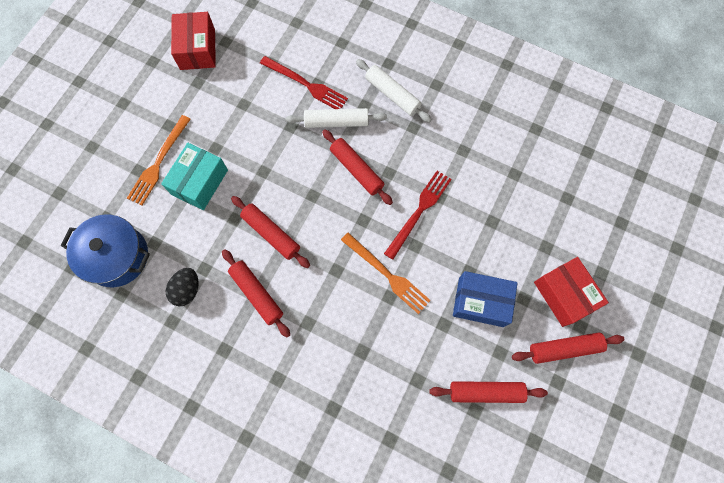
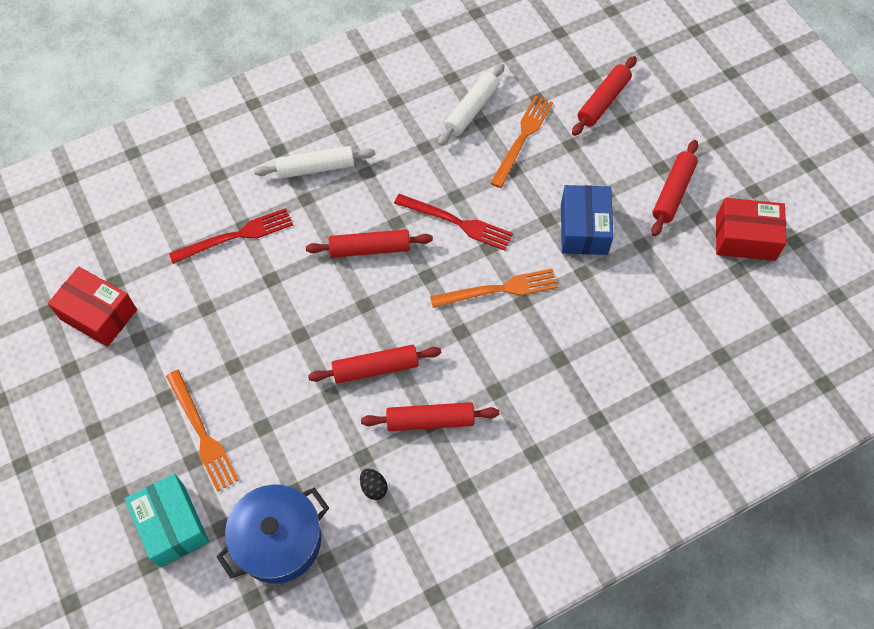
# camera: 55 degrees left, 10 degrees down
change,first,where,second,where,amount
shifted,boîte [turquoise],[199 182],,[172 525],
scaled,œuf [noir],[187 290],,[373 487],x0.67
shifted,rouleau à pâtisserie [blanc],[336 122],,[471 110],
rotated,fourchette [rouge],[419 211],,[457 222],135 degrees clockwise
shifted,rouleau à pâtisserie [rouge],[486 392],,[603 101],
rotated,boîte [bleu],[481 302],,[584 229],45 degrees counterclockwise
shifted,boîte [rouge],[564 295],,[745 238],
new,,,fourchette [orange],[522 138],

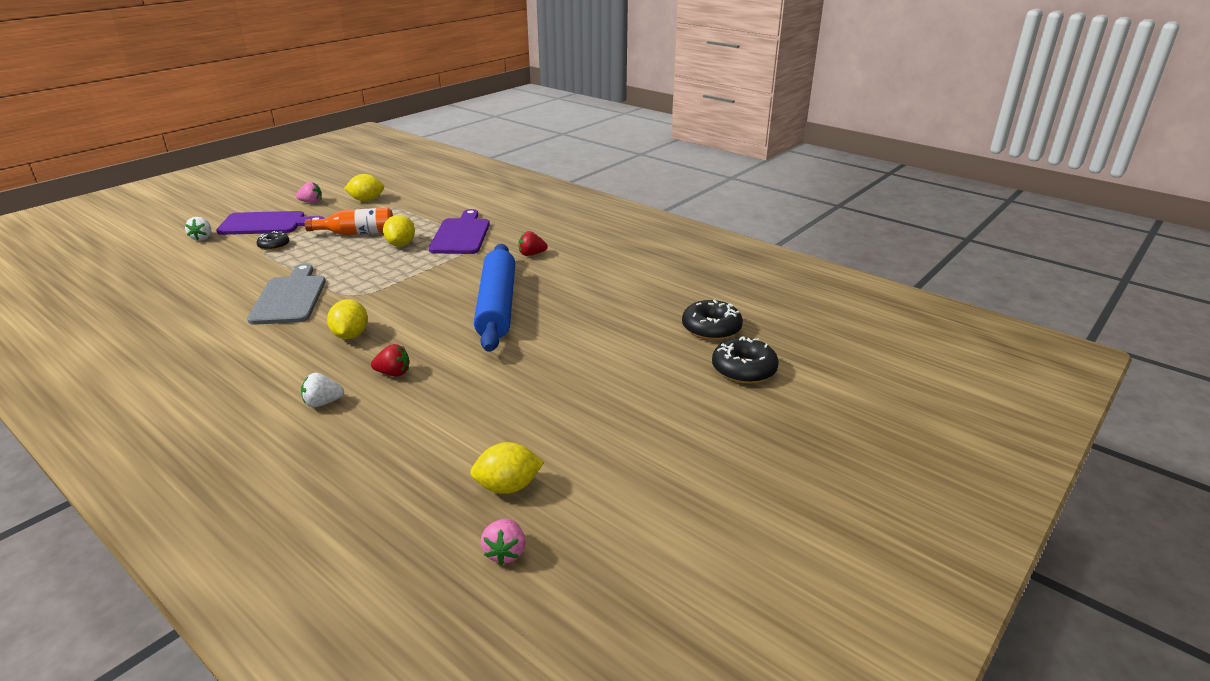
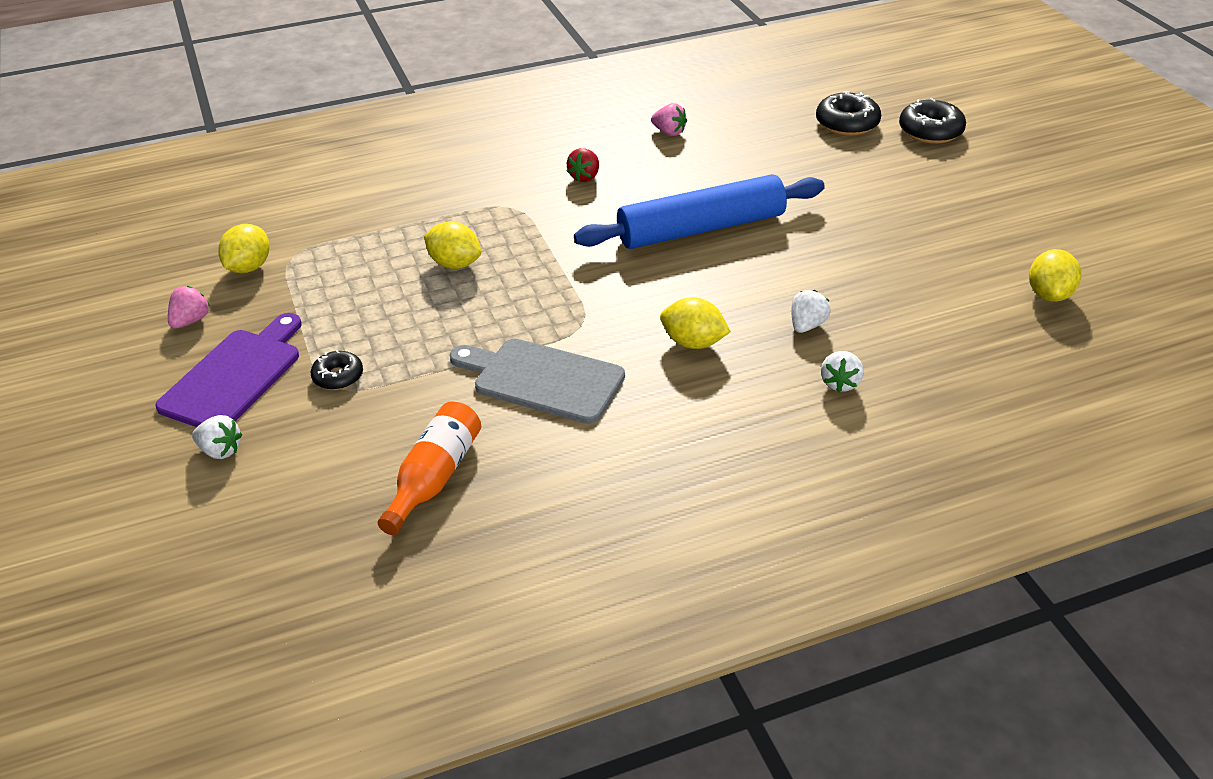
# camera: 60 degrees left, 10 degrees up
change,first,where,second,where,amount
shifted,bouteille [orange],[357 233],,[434 478],
repainted,fraise [rouge],[393 373],fraise [blanc],[807 325],
gone,planche à découper [violet],[461 235],,,
rotated,rouleau à pâtisserie [bleu],[497 306],,[701 229],45 degrees counterclockwise
shifted,fraise [rose],[505 552],,[669 132],

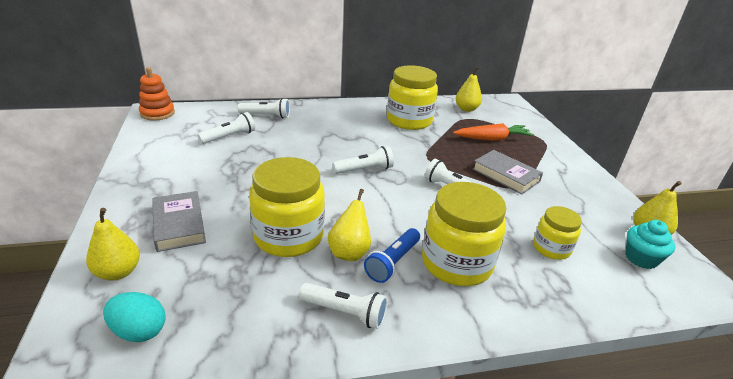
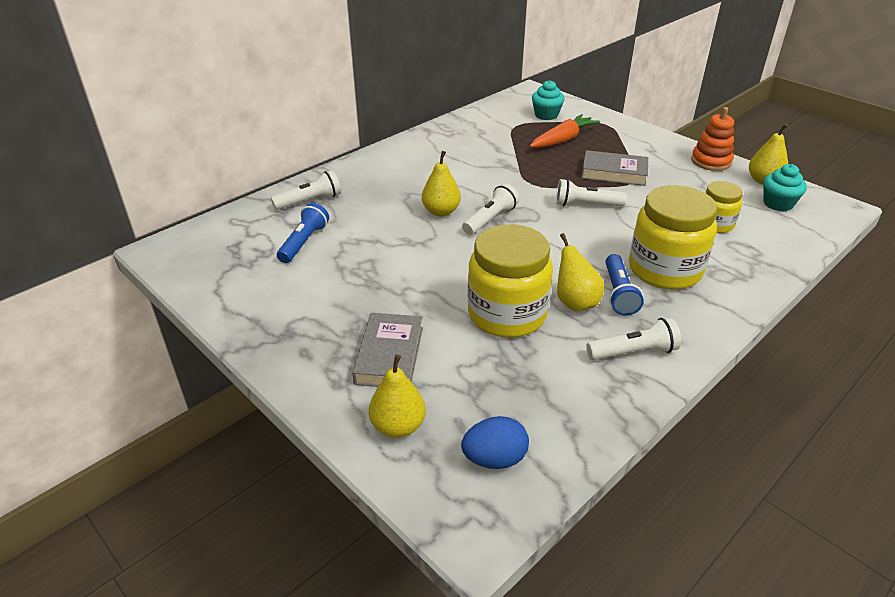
# camera: 30 degrees left, 5 degrees up
change,first,where,second,where,amount
repainted,œuf [turquoise],[139 331],œuf [bleu],[494 459],
shifted,jouet à empiler [orange],[157 113],,[711 161],
rotated,livre [gris],[179 225],,[389 355],60 degrees clockwise
repainted,lampe de poche [blanc],[229 137],lampe de poche [bleu],[304 242],
gone,bocal [jaune],[409 120],,,
shifted,poire [jaune],[466 109],,[441 211],
new,,,muffin [turquoise],[546 115],

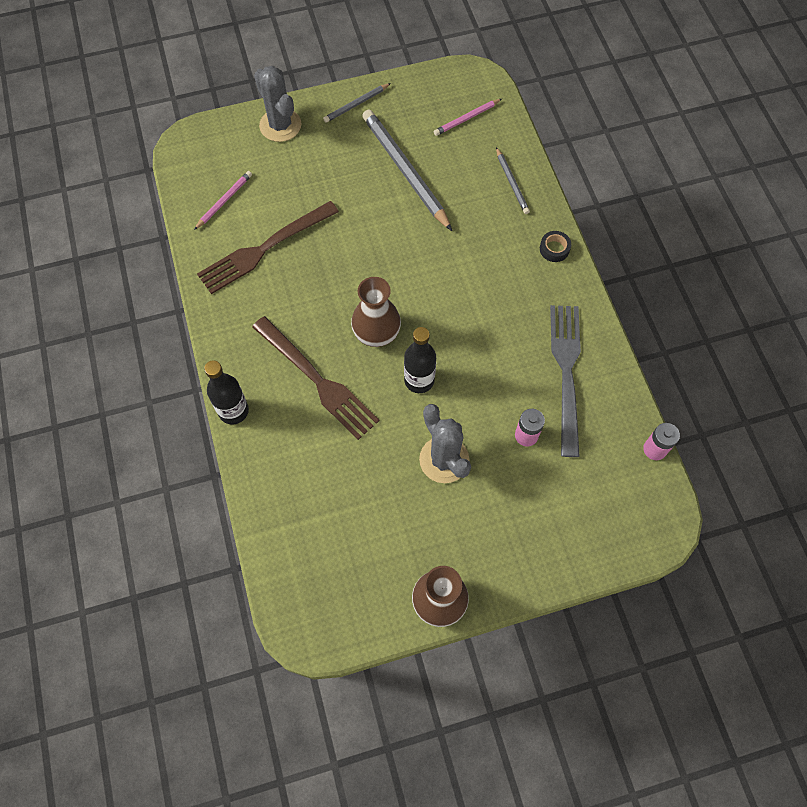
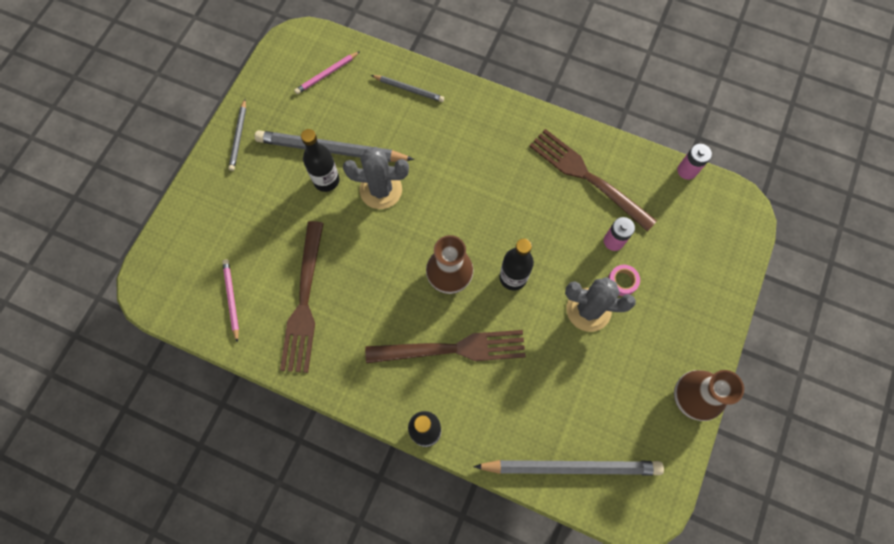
# camera: 50 degrees left, 5 degrees up
change,first,where,second,where,amount
shifted,cactus [gris],[280 125],,[381 190],
rotated,crayon [rose],[466 118],,[327 74],45 degrees clockwise
gone,ruban adhésif [noir],[554 249],,,
repainted,fourchette [gris],[566 371],fourchette [marron],[587 177],
new,,,bouteille [noir],[326 180],
new,,,crayon [gris],[571 467],
new,,,ruban adhésif [rose],[622 281],

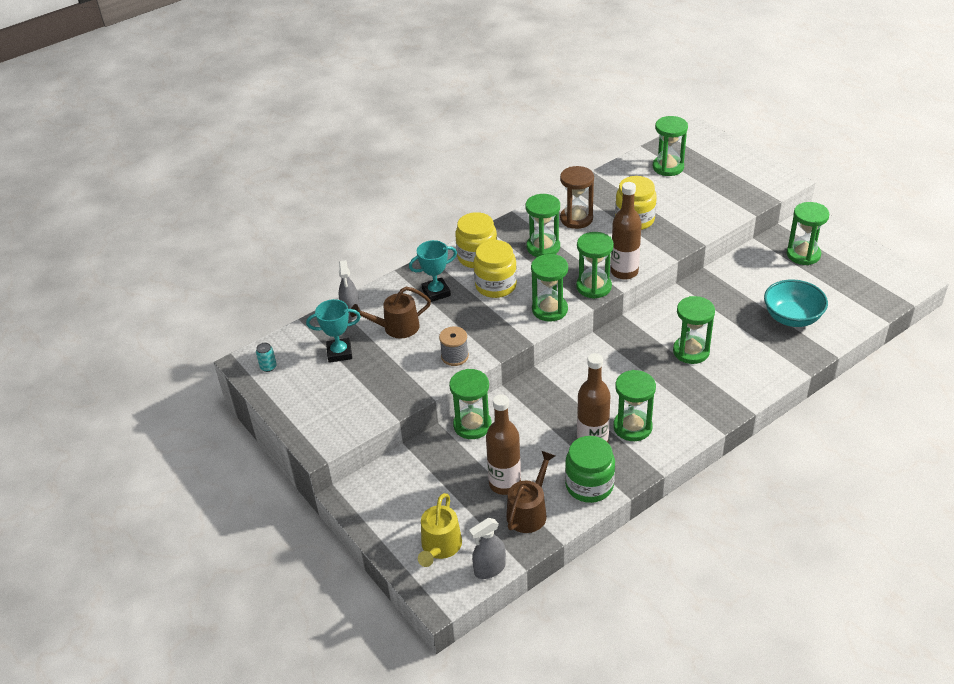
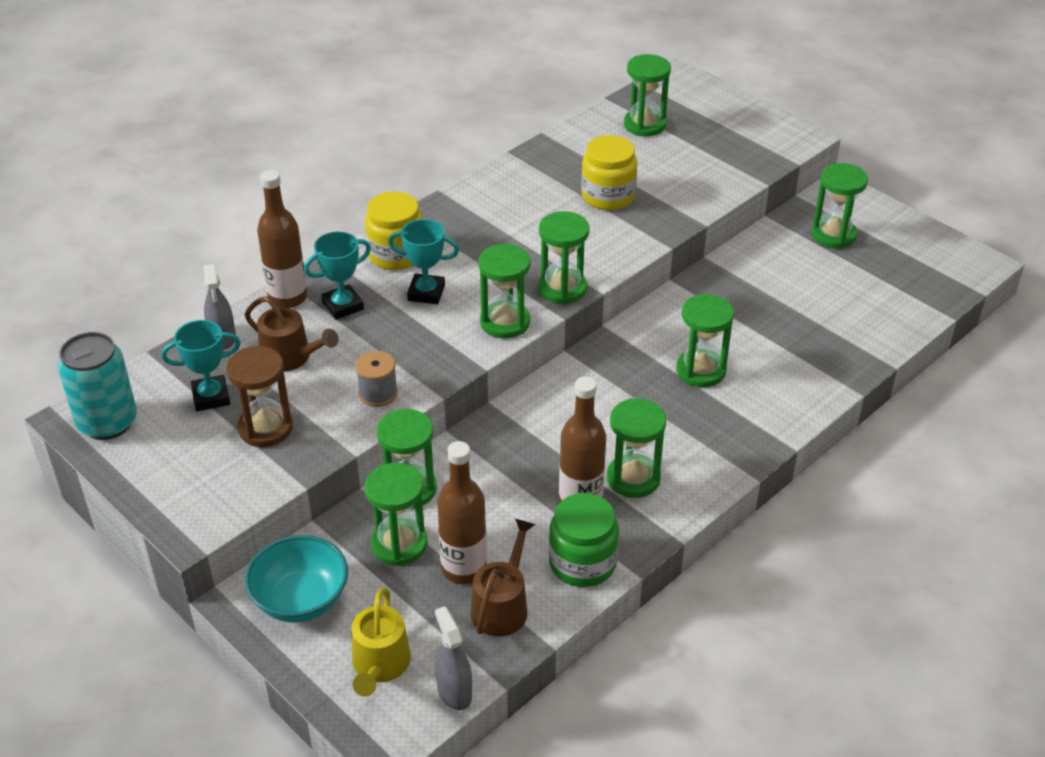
# camera: 10 degrees left, 0 degrees up
change,first,where,second,where,amount
scaled,canette [turquoise],[268 367],,[107 422],x2.49
rotated,arrosoir [marron],[396 327],,[290 357],120 degrees counterclockwise
rotated,vaporisateur [gris],[489 569],,[454 691],105 degrees clockwise
swapped,bocal [jaune],[496 286],trophée [turquoise],[426 293],
shifted,sablier [vert],[543 247],,[399 544],
shifted,sablier [marron],[576 219],,[265 428],
shifted,bouteille [marron],[624 272],,[288 298],
shifted,bol [turquoise],[792 318],,[300 600],

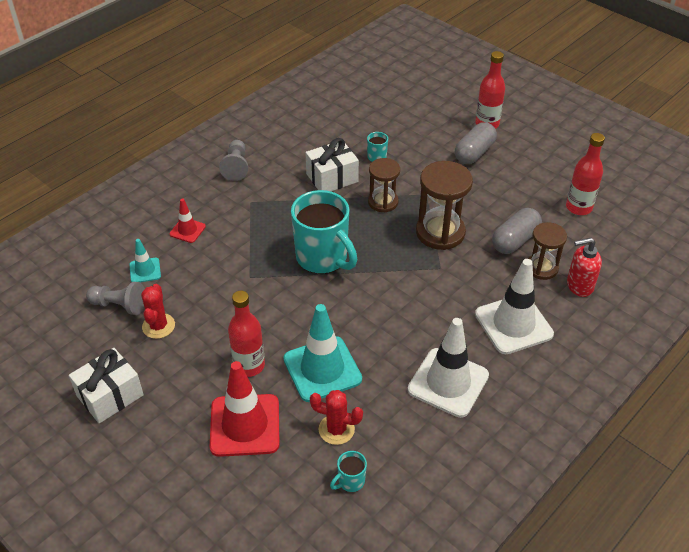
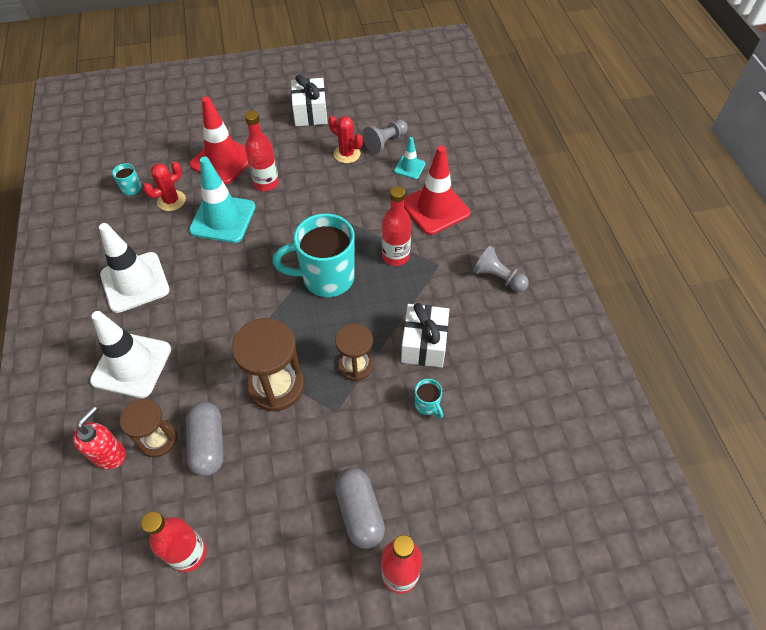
# camera: 125 degrees right, 10 degrees up
change,first,where,second,where,amount
scaled,cône de chantier [rouge],[187 230],,[435 208],x1.98
new,,,bouteille [rouge],[395 256],

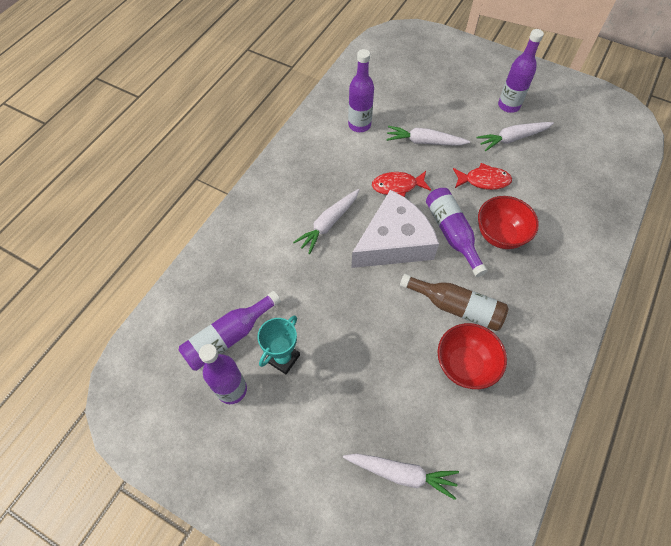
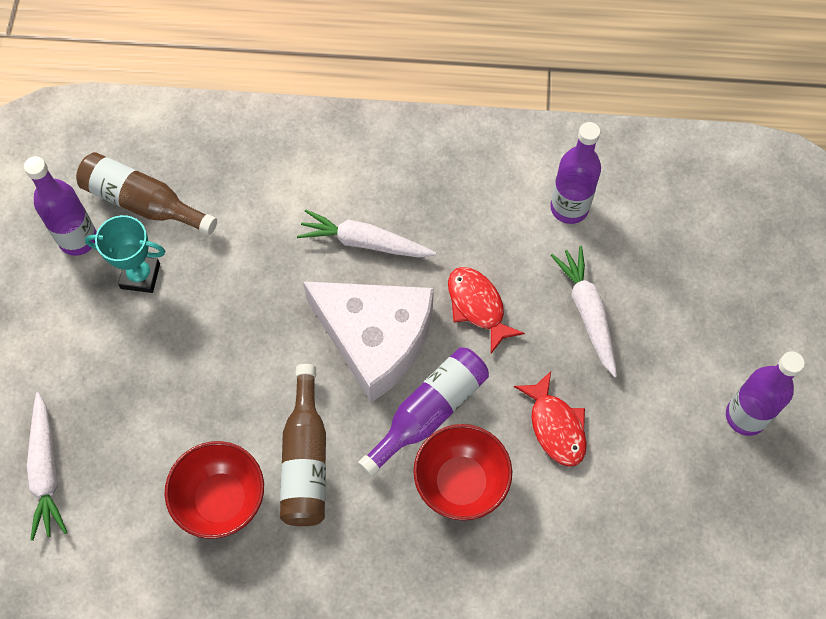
# camera: 65 degrees right, 5 degrees up
change,first,where,second,where,amount
repainted,bouteille [violet],[228 337],bouteille [marron],[143 202],
gone,carotte [blanc],[512 139],,,

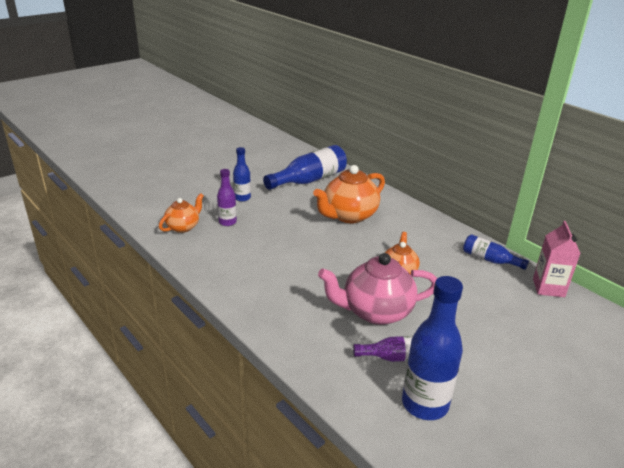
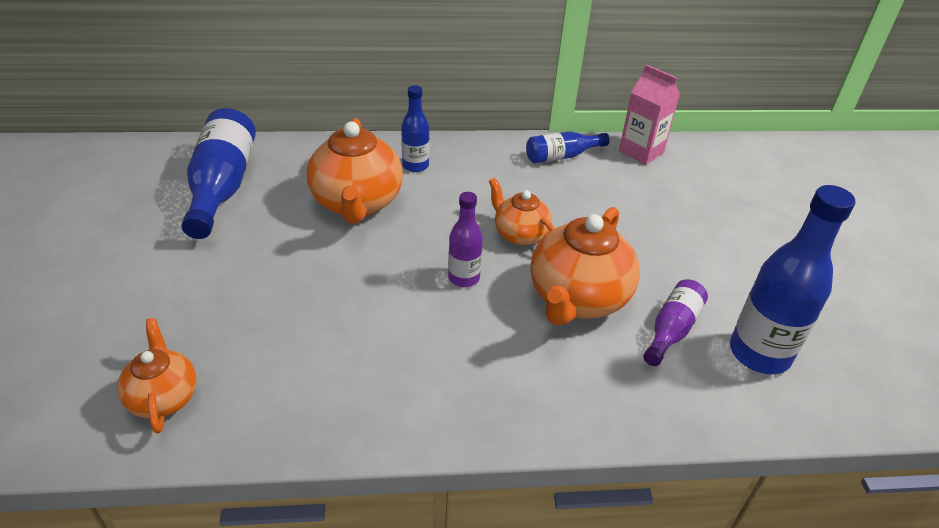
# camera: 55 degrees left, 10 degrees up
change,first,where,second,where,amount
shifted,bouteille [violet],[227 222],,[464 278],
shifted,bouteille [bleu],[242 198],,[415 166],
repainted,théière [rose],[375 311],théière [orange],[577 298],

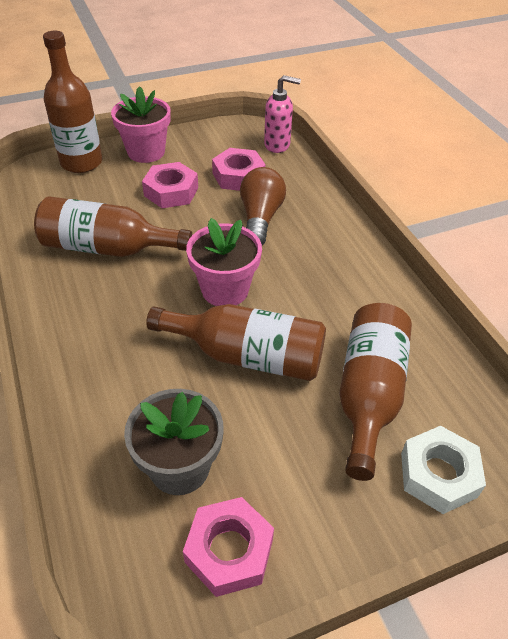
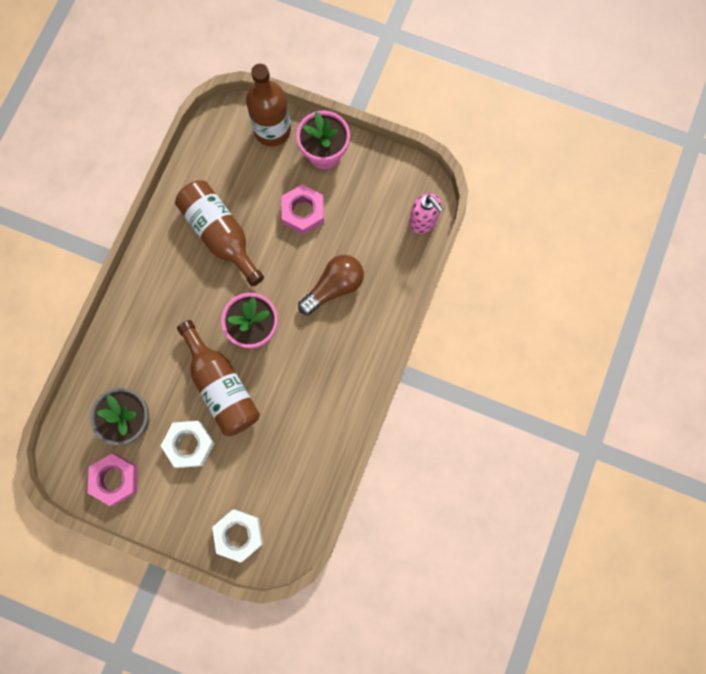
# camera: 45 degrees right, 30 degrees up
change,first,where,second,where,amount
gone,écrou [rose],[238 176],,,
gone,bouteille [marron],[368 394],,,
new,,,écrou [blanc],[189 444],

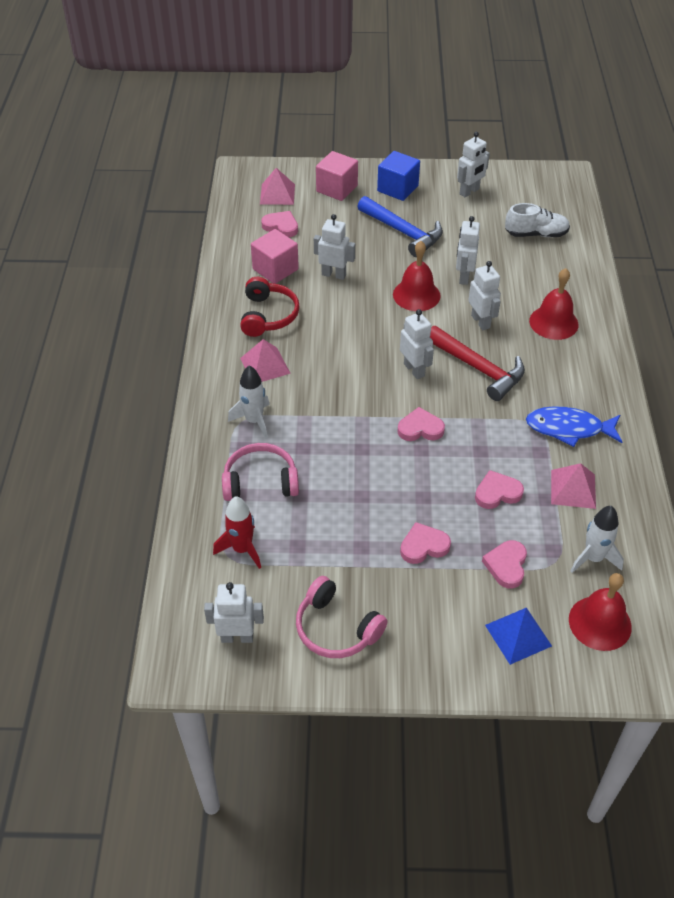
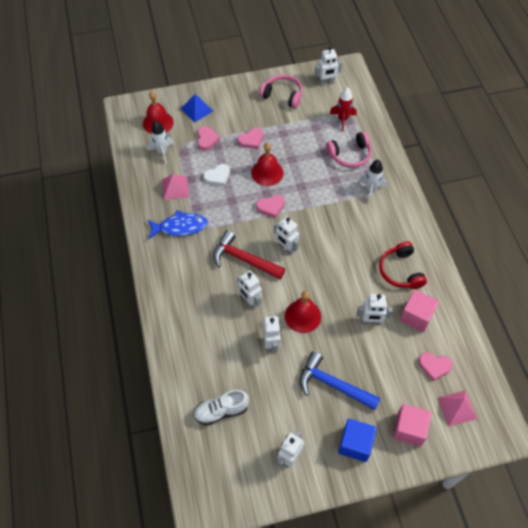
# camera: 165 degrees right, 10 degrees up
change,first,where,second,where,amount
gone,pyramide [rose],[265 365],,,
repainted,cœur [rose],[497 493],cœur [blanc],[218 177],
shifted,cloche [rouge],[553 322],,[267 173],

